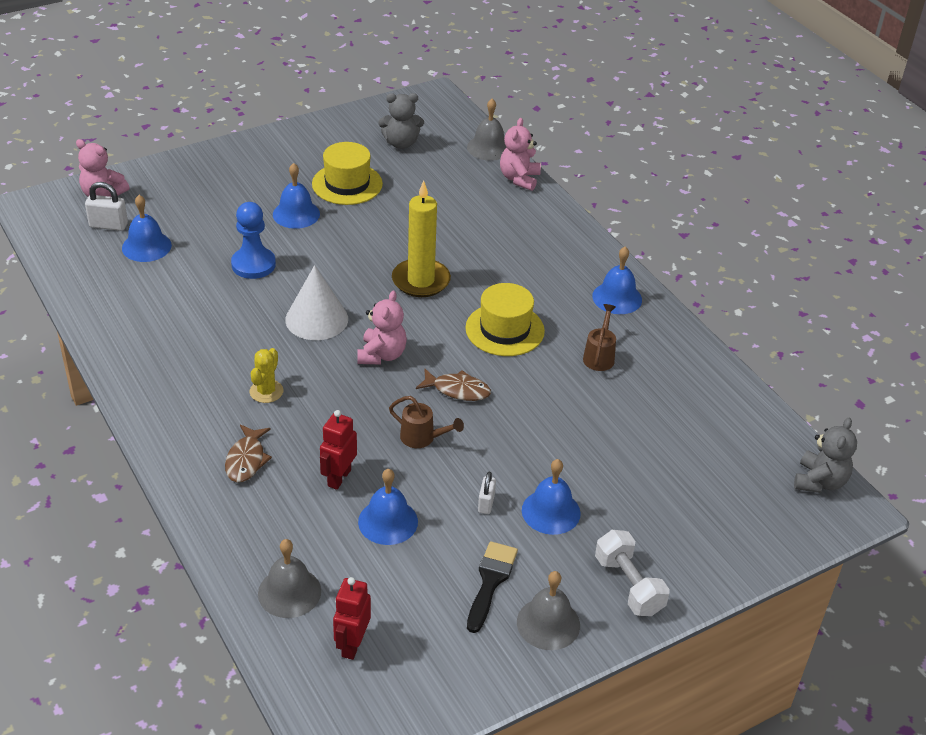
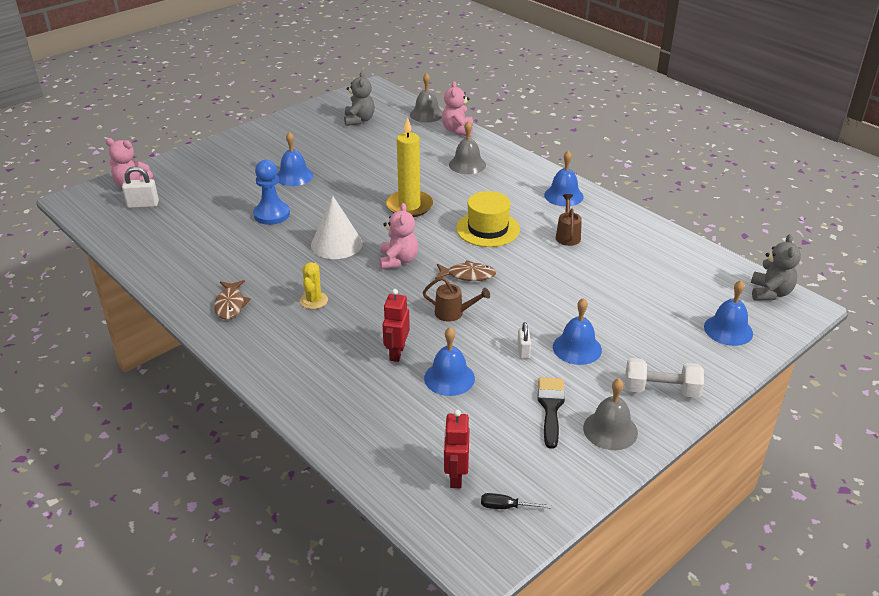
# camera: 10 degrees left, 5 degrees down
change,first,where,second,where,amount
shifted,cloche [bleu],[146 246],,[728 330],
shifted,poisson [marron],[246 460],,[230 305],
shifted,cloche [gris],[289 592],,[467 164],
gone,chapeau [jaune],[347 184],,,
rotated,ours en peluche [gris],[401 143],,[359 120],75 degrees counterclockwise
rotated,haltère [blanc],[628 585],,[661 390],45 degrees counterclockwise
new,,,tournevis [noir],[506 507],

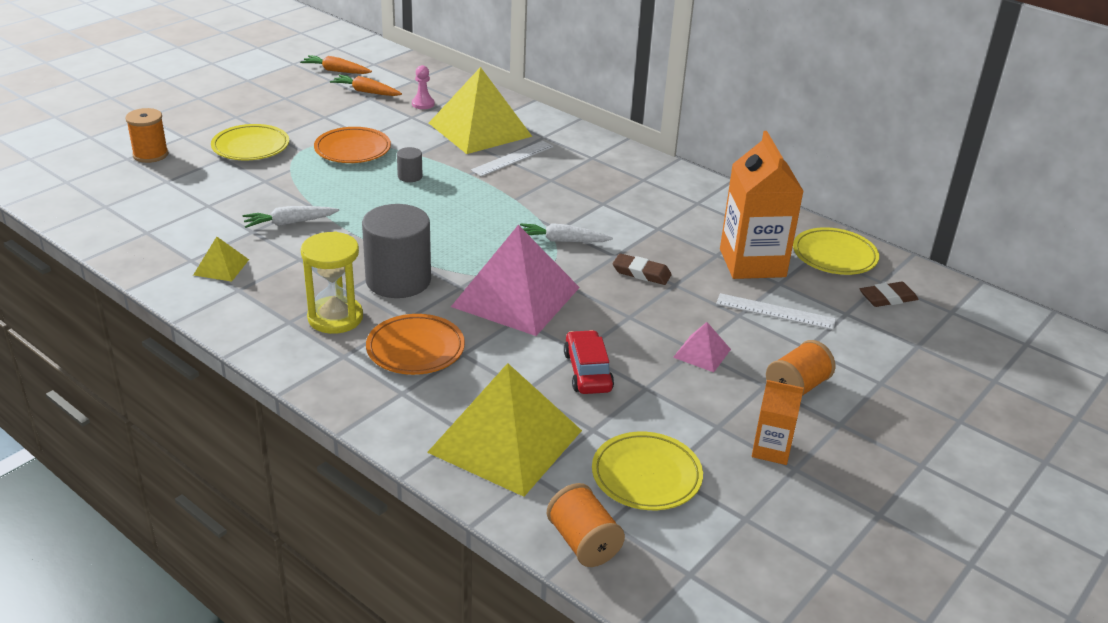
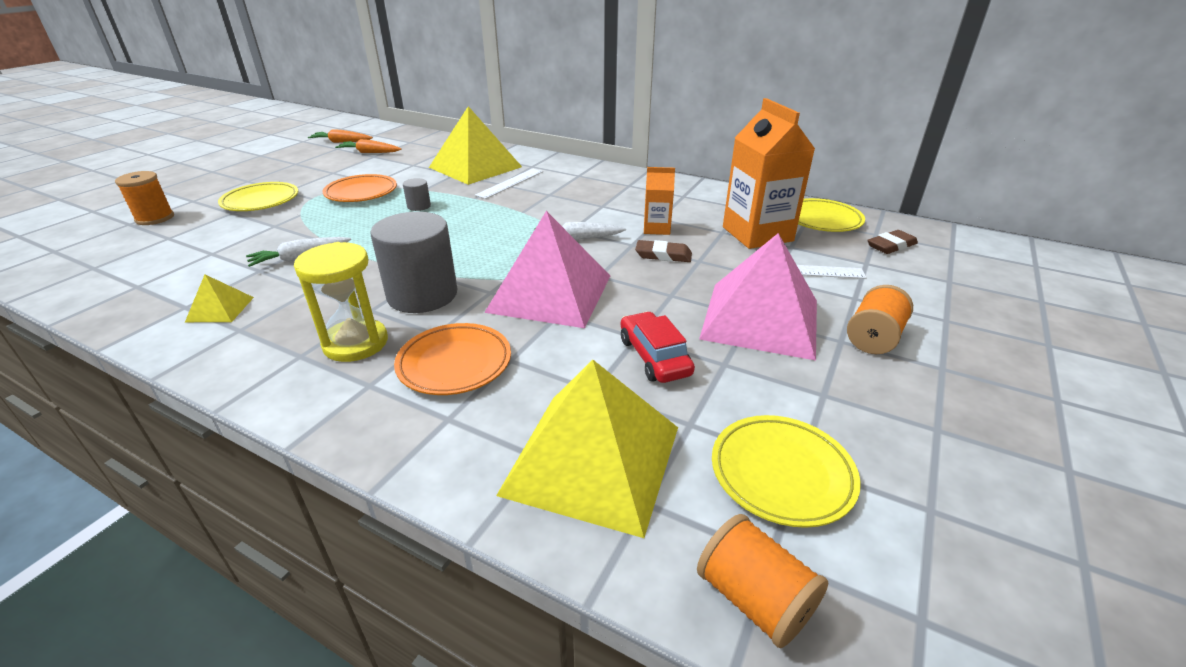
# camera: 10 degrees left, 0 degrees up
change,first,where,second,where,amount
gone,pion [rose],[423 104],,,
scaled,pyramide [rose],[702 353],,[760 319],x2.28
shifted,brique de lait [orange],[771 450],,[656 228],

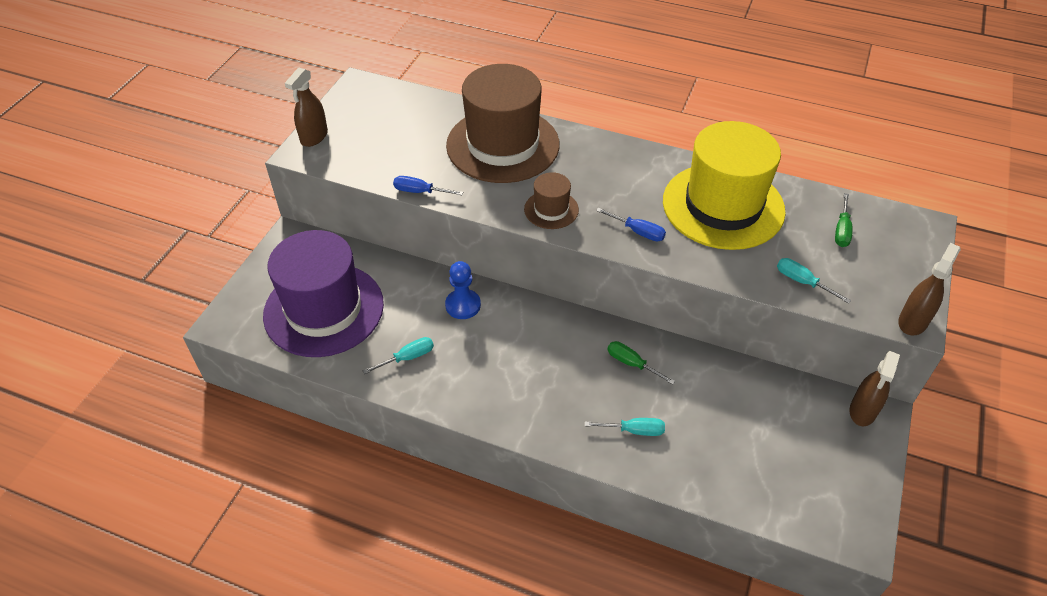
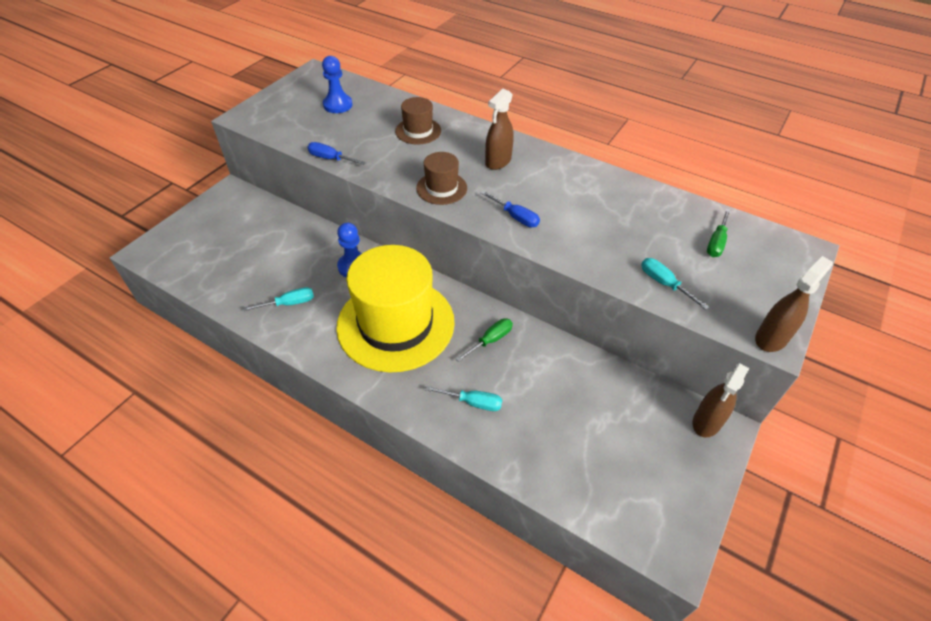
# camera: 10 degrees right, 0 degrees up
change,first,where,second,where,amount
gone,chapeau [violet],[324 309],,,
shifted,vaporisateur [marron],[314 137],,[498 161],
scaled,chapeau [marron],[503 145],,[418 131],x0.45
rotated,tournevis [vert],[632 364],,[490 340],90 degrees clockwise
shifted,chapeau [jaune],[723 206],,[395 324],
new,,,pion [bleu],[338 105],

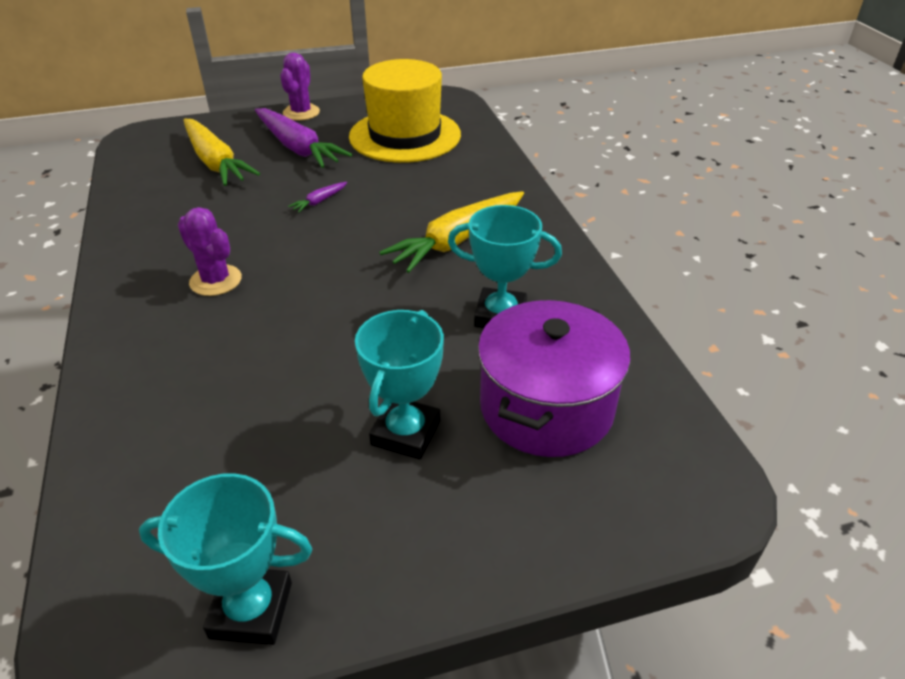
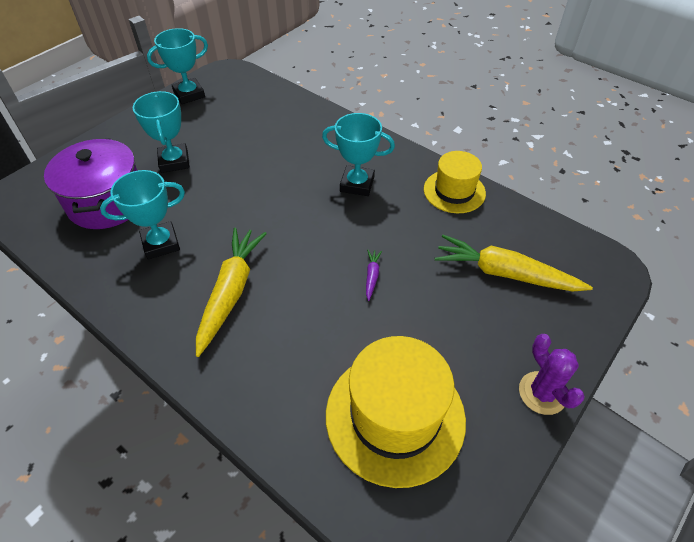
# camera: 145 degrees right, 10 degrees up
change,first,where,second,where,amount
swapped,cactus [violet],[215 280],trophée [turquoise],[357 184],
gone,carotte [violet],[298 148],,,
new,,,chapeau [jaune],[454 191],

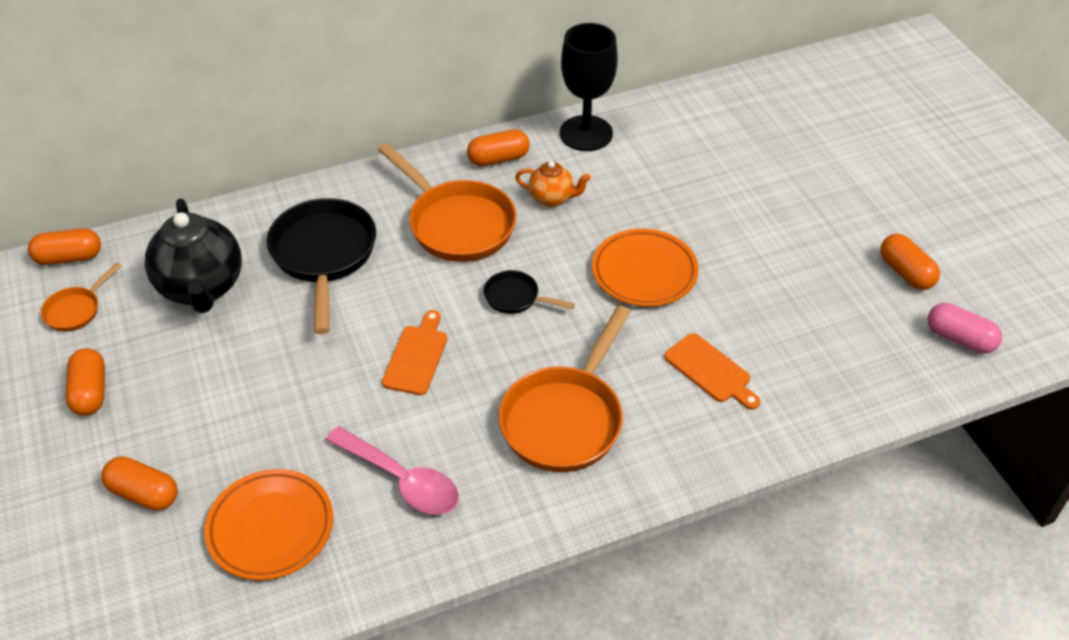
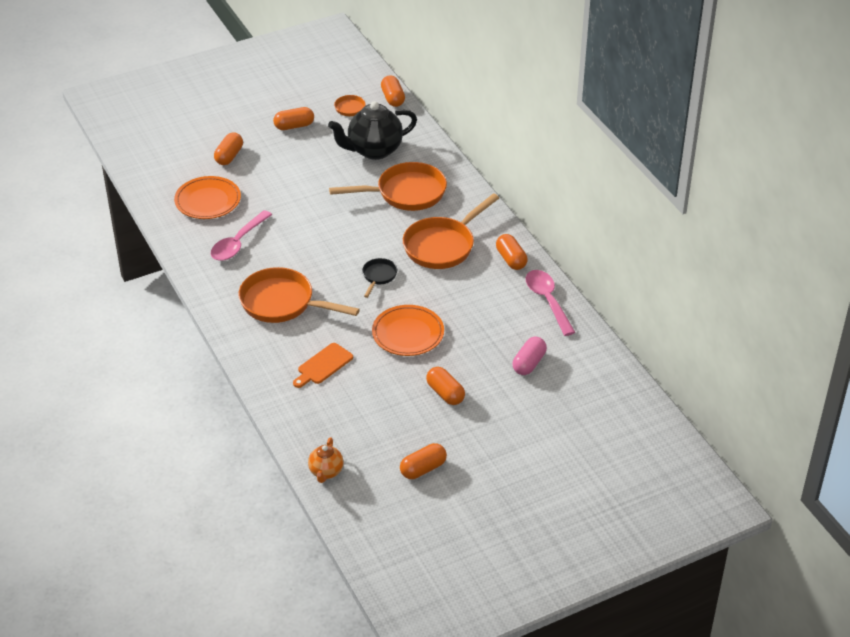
# camera: 85 degrees right, 5 degrees down
change,first,where,second,where,amount
repainted,poêle [noir],[324 256],poêle [orange],[406 193],
gone,planche à découper [orange],[417 356],,,
shifted,théière [orange],[552 198],,[326 472],
swapped,verre à pied [noir],[586 133],cuillère [rose],[547 301],
shifted,gélule [rose],[959 339],,[529 363],
new,,,gélule [orange],[445 393],

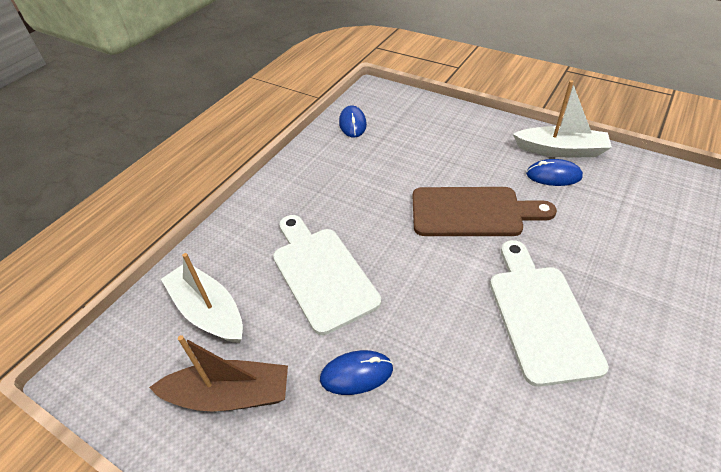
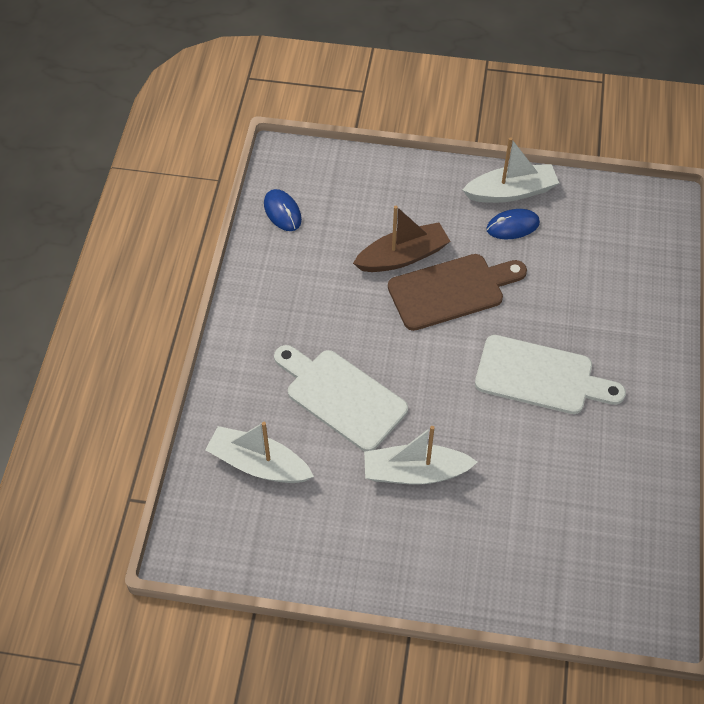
# camera: 25 degrees left, 10 degrees up
change,first,where,second,where,amount
shifted,bateau [marron],[230 395],,[402 256],
swapped,souris [bleu],[356 374],bateau [blanc],[415 472],
rotated,planche à découper [blanc],[540 316],,[540 376],135 degrees clockwise

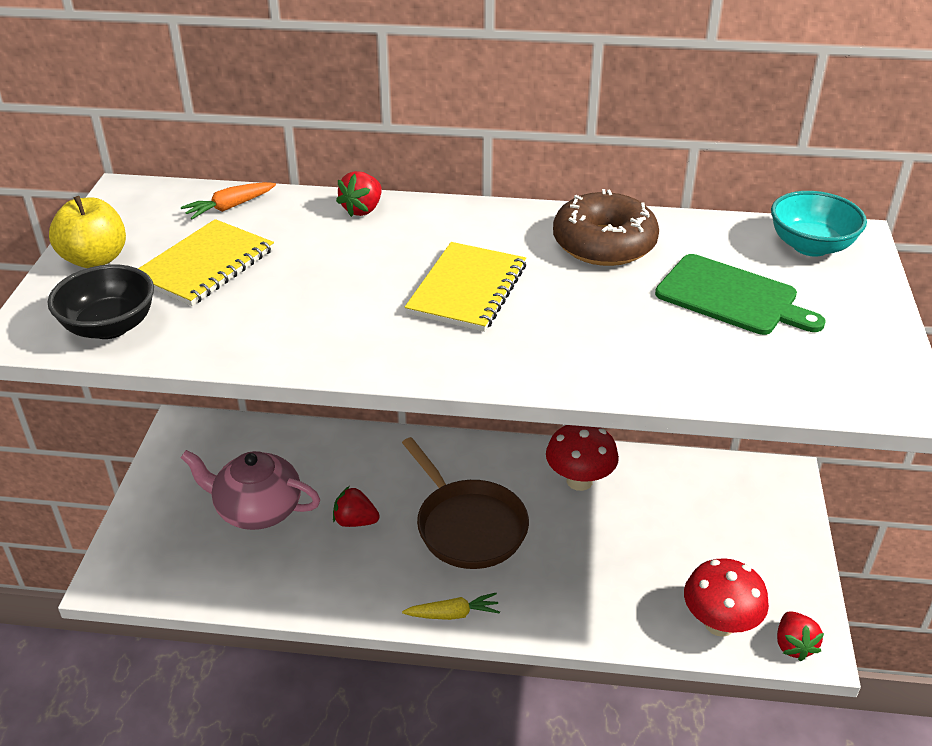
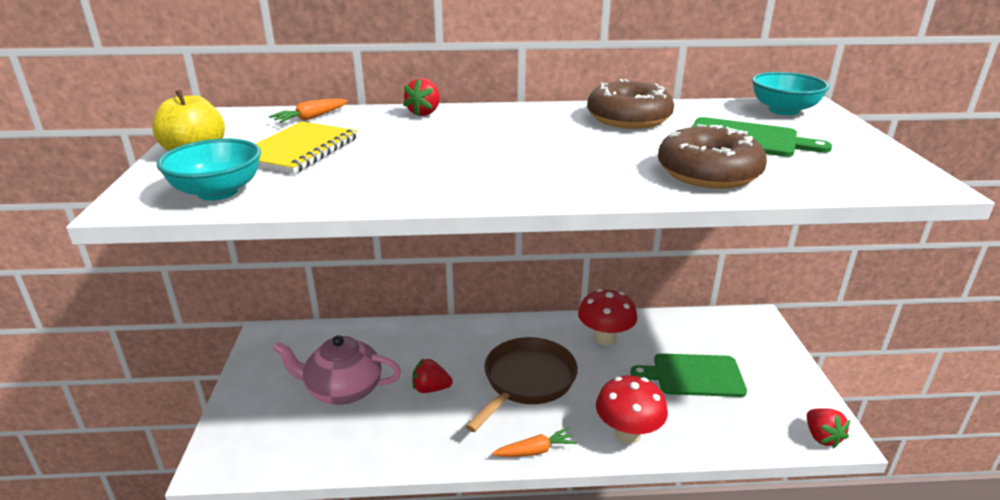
# camera: 10 degrees left, 10 degrees down
change,first,where,second,where,amount
repainted,bol [noir],[110 326],bol [turquoise],[218 192],
rotated,poêle [marron],[468 526],,[526 381],105 degrees counterclockwise
repainted,carotte [jaune],[453 614],carotte [orange],[535 451],
gone,carnet [jaune],[467 289],,,
shifted,champignon [rouge],[719 624],,[628 434],
new,,,planche à découper [vert],[694 375],
new,,,beignet [marron],[708 173],

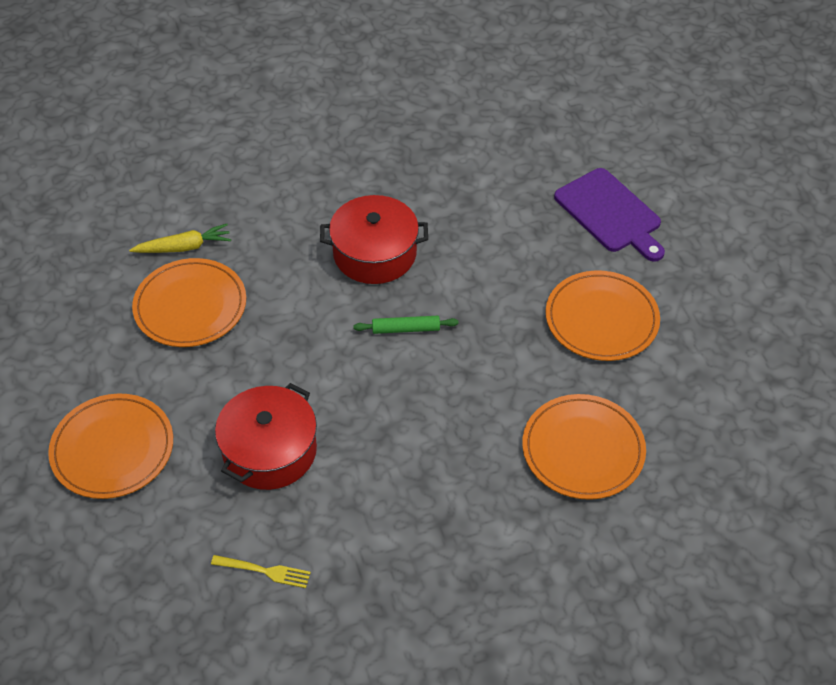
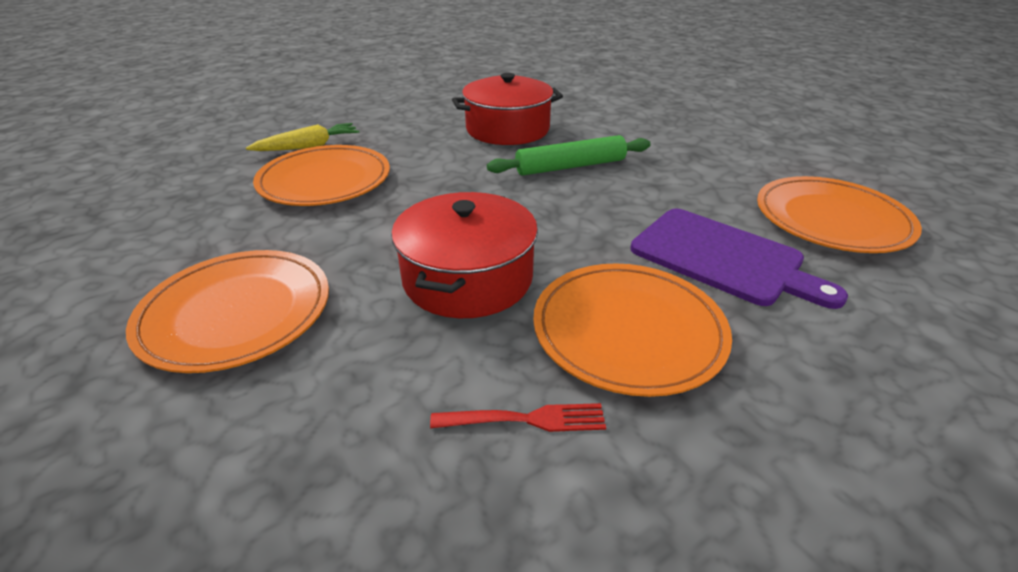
# camera: 15 degrees left, 15 degrees down
change,first,where,second,where,amount
repainted,fourchette [jaune],[264 571],fourchette [rouge],[525 419],
scaled,rouleau à pâtisserie [vert],[405 329],,[570 166],x1.52
shifted,assiette [orange],[601 319],,[628 331],
shifted,planche à découper [violet],[610 213],,[722 258],

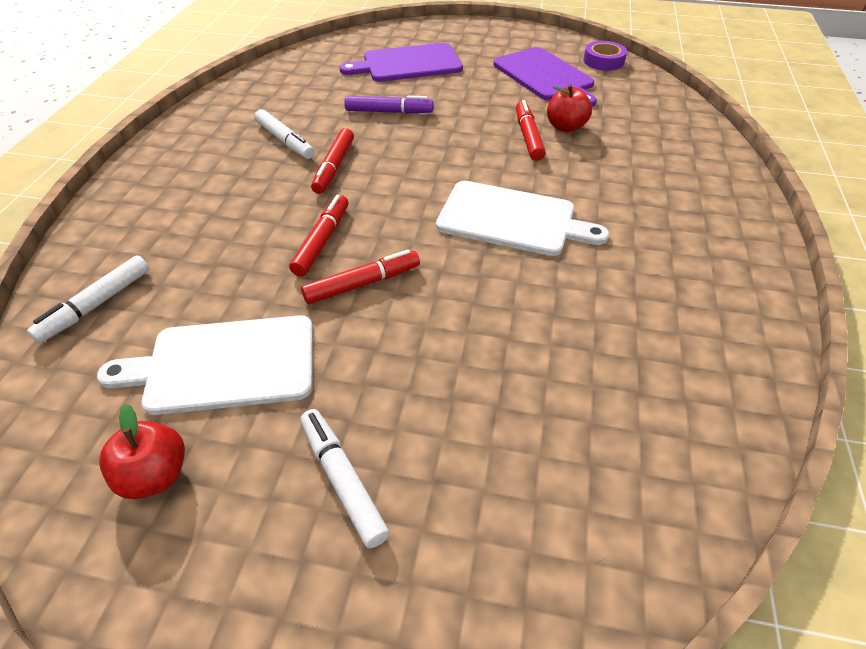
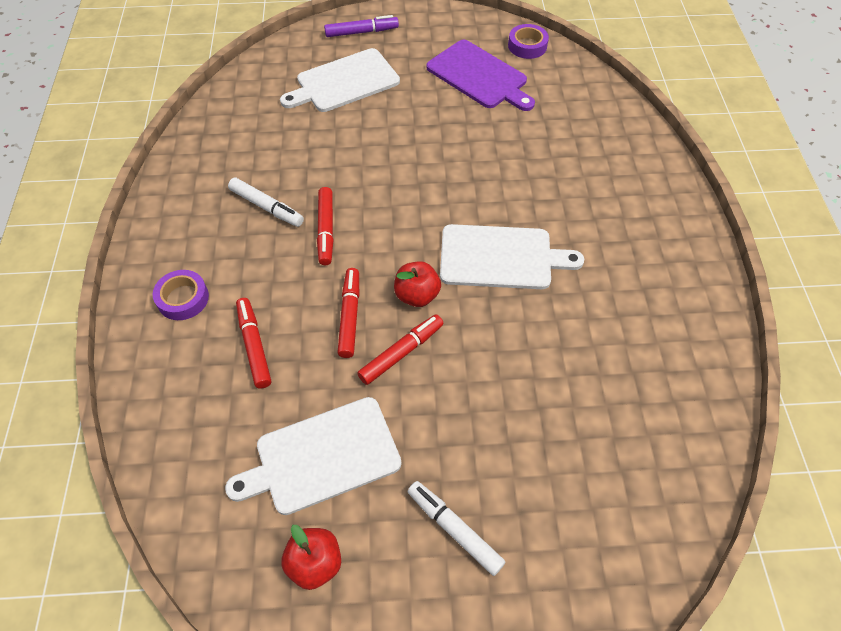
# camera: 15 degrees left, 10 degrees up
change,first,where,second,where,amount
gone,feutre [blanc],[96 305],,,
repainted,planche à découper [violet],[408 64],planche à découper [blanc],[344 82],
shifted,feutre [violet],[389 112],,[361 32],
shifted,feutre [rouge],[528 137],,[254 346],
shifted,pomme [rouge],[565 127],,[417 295],
new,,,ruban adhésif [violet],[183 298],

